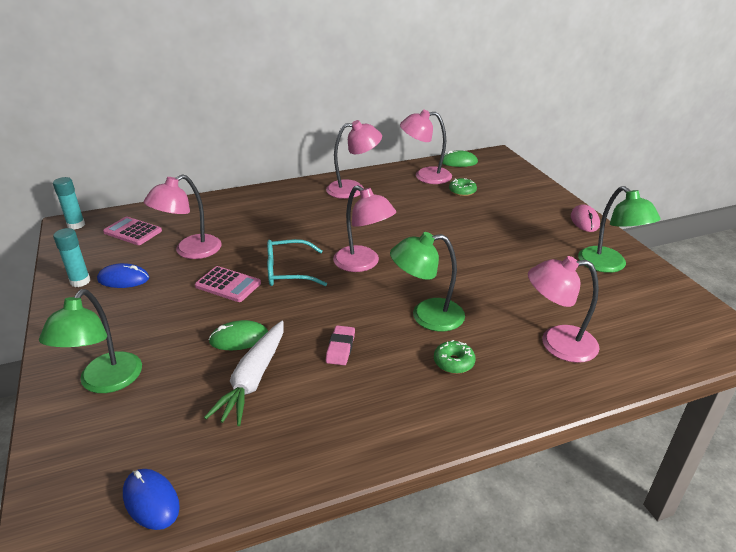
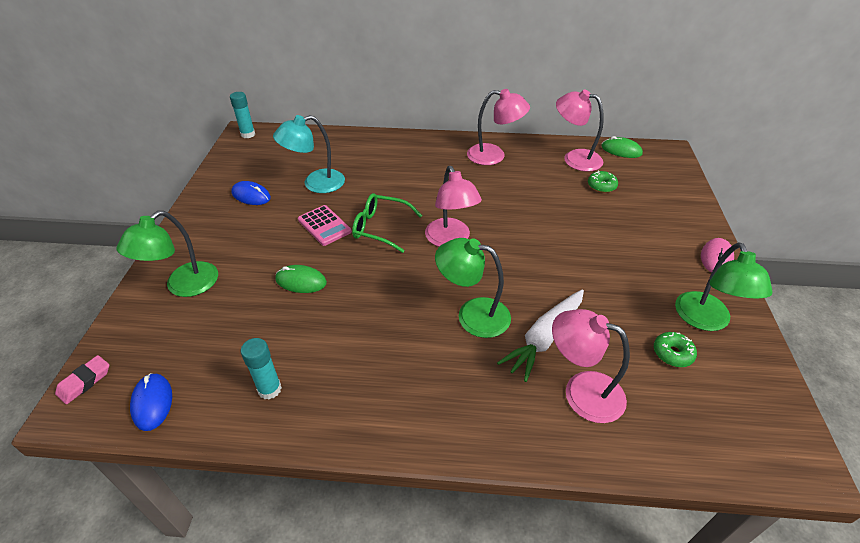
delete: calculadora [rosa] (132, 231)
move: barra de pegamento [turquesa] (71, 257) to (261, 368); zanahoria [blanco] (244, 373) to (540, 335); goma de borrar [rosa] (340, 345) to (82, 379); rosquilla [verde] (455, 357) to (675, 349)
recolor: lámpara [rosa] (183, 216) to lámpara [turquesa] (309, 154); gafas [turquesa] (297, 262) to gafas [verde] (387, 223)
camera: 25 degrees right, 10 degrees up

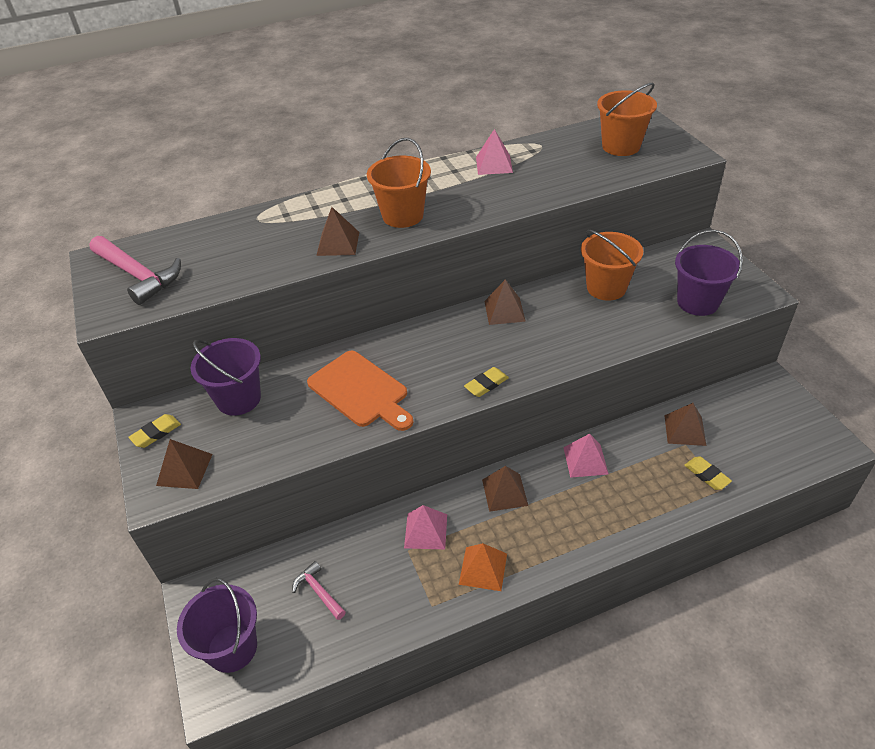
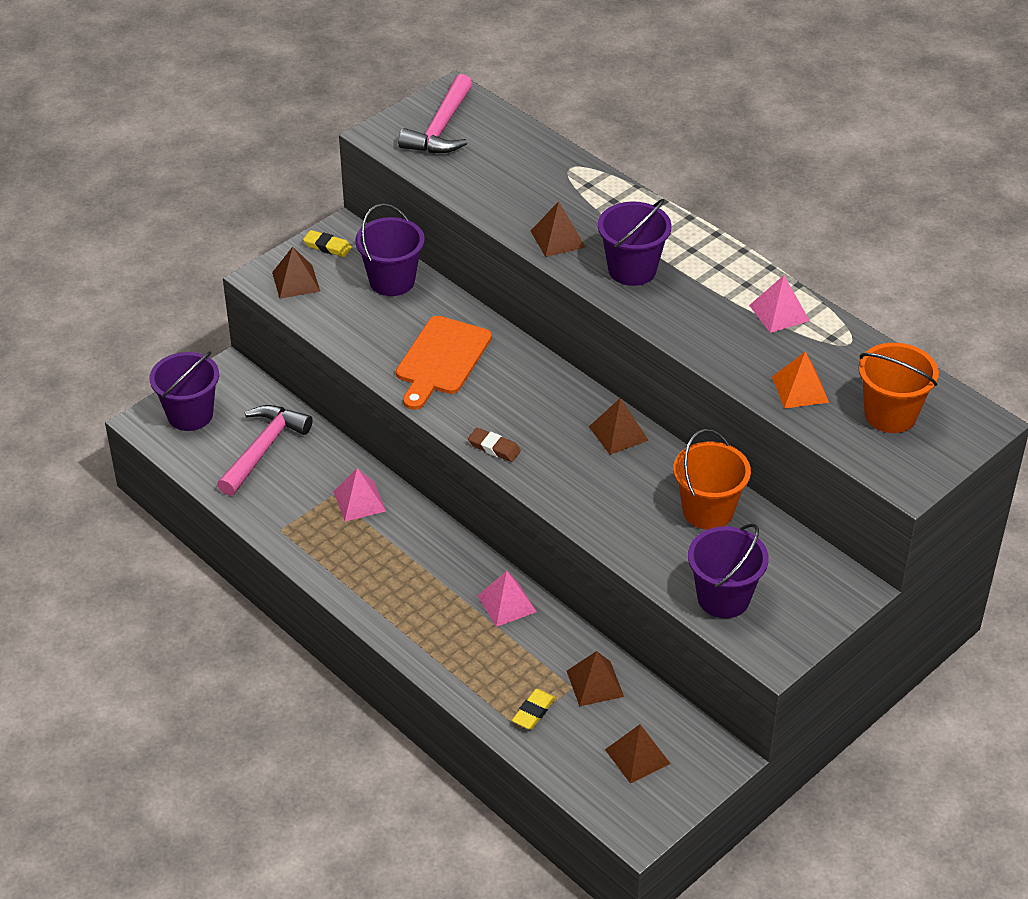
move: pirámide [naranja] (483, 567) to (800, 380); pirámide [marrón] (505, 489) to (638, 754)
recolor: balde [naranja] (399, 183) to balde [morado] (635, 242); goma de borrar [amarillo] (486, 382) to goma de borrar [marrón] (494, 445)
resize: martillo [rosa] (319, 590) = (265, 450) x1.88
camera: 65 degrees right, 0 degrees up

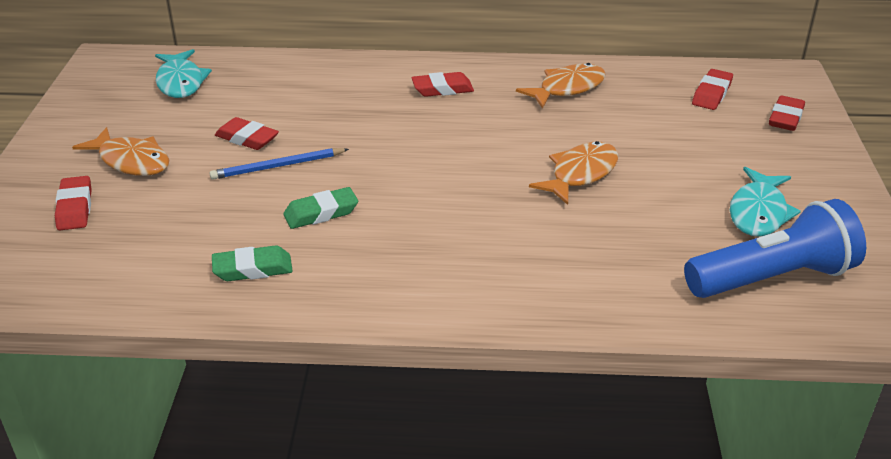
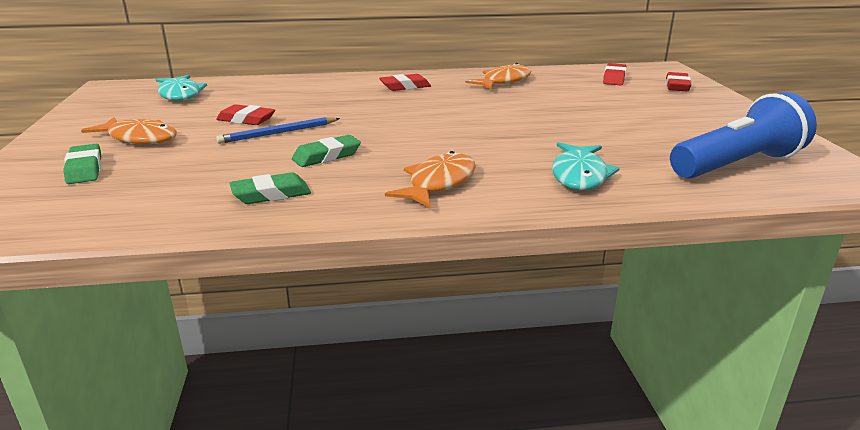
move: pez [naranja] (573, 173) to (430, 179); pez [turquesa] (765, 202) to (586, 166)
recolor: goma de borrar [rojo] (73, 203) to goma de borrar [verde] (82, 164)
camera: 10 degrees left, 10 degrees down

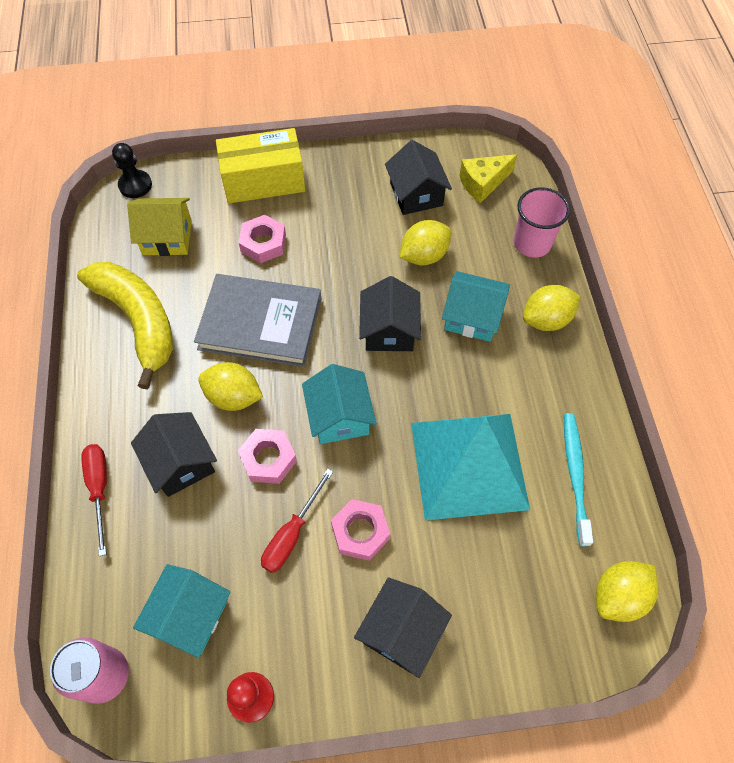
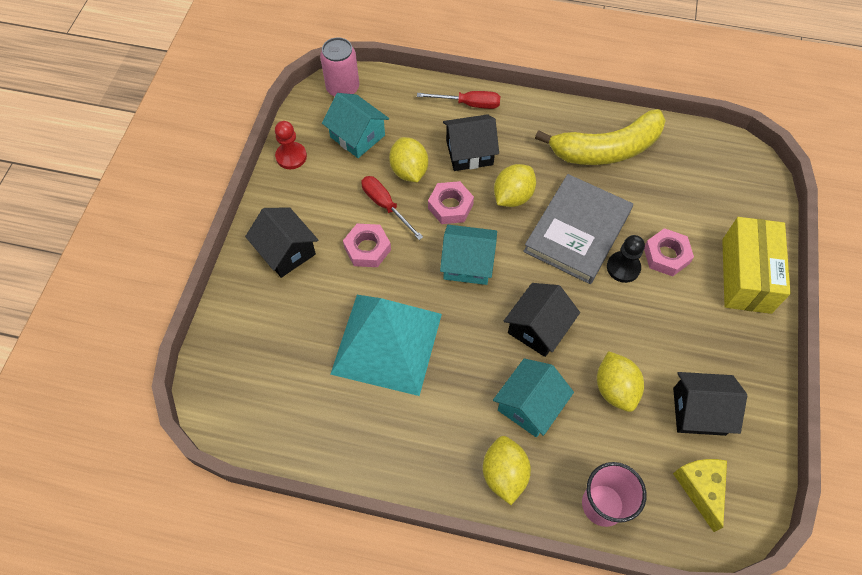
delete: casa [amarillo] (159, 227); cepillo de dientes [turquesa] (578, 479)
move: peón [negro] (132, 170) to (626, 259); limón [amarillo] (627, 591) to (408, 159)
rotate: casa [negro] (390, 313) = (542, 320) 75 degrees counterclockwise
camera: 110 degrees right, 0 degrees up

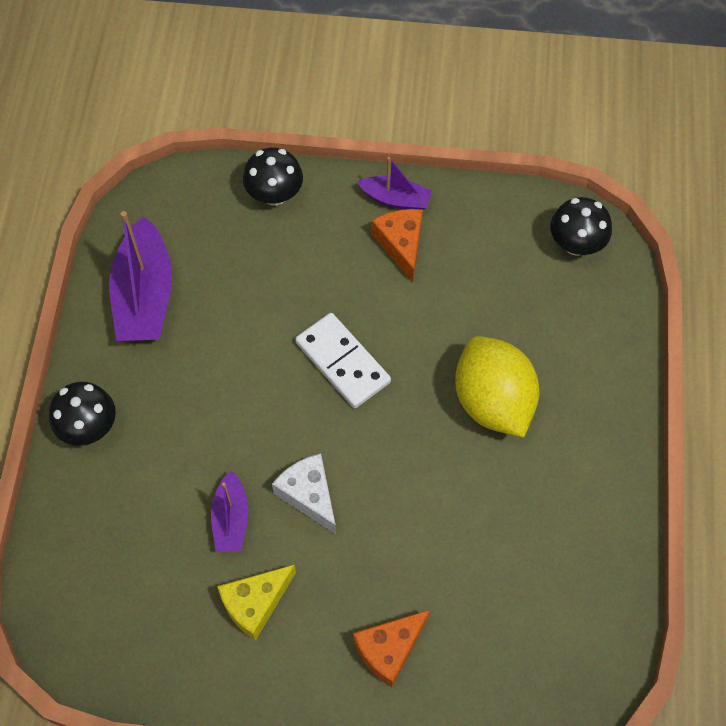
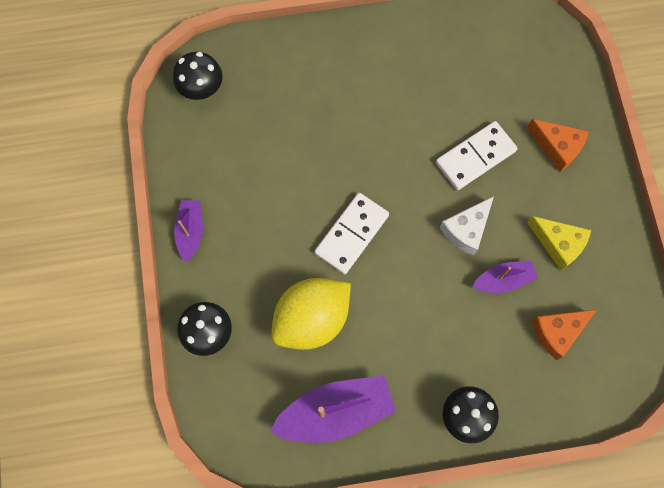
insert: ficha de dominó [blanco] (476, 155)
move: queso [naranja] (397, 245) to (564, 334); limón [amarillo] (497, 387) to (311, 314)
camera: 105 degrees left, 10 degrees up

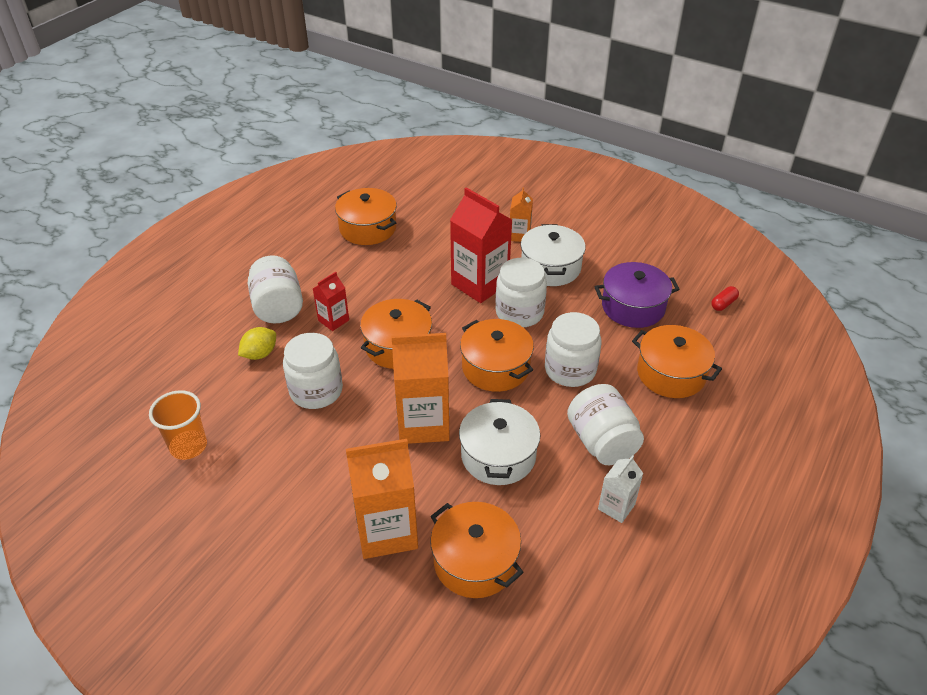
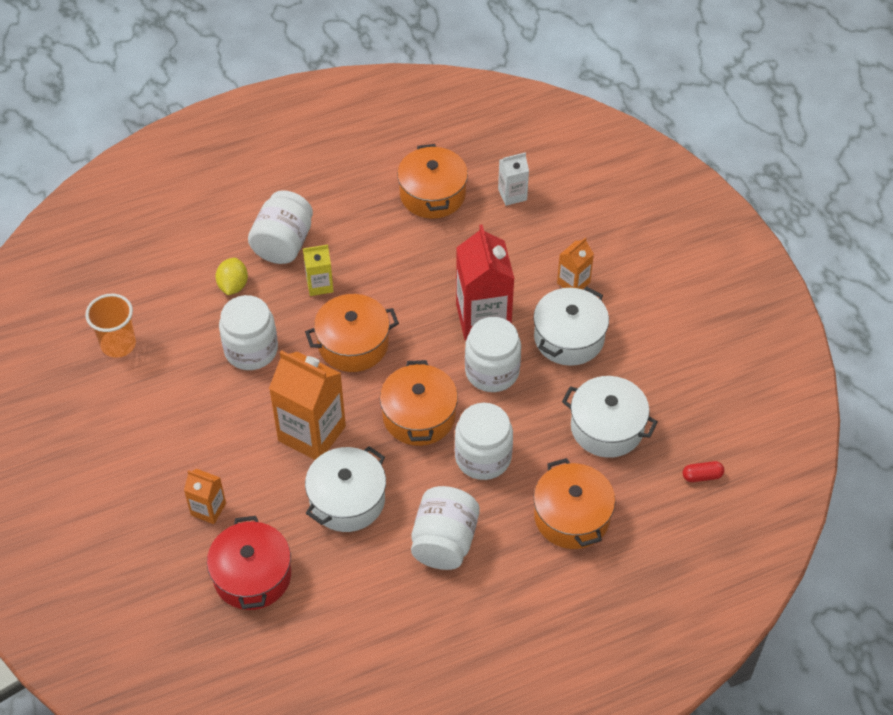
move: cartón de leche [blanco] (620, 489) to (513, 179)
recolor: cartón de leche [rojo] (331, 301) to cartón de leche [amarillo] (318, 270); olla [naranja] (477, 550) to olla [rojo] (249, 563); olla [morado] (637, 295) to olla [blanco] (610, 417)
rotate: limón [amarillo] (257, 343) = (231, 276) 75 degrees counterclockwise
resize: cartón de leche [naranja] (382, 499) = (205, 496) x0.52
camera: 35 degrees right, 10 degrees up

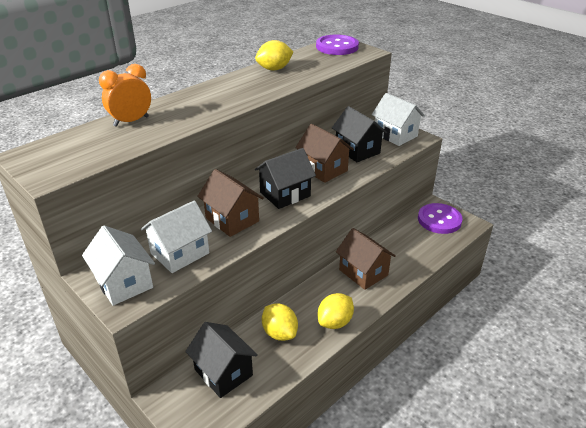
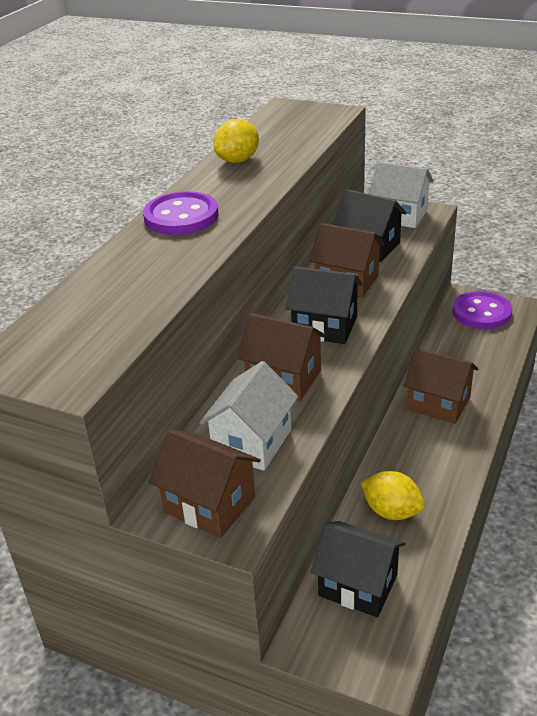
delete: despertador [naranja] (125, 95); limón [amarillo] (336, 311)
move: botón [morado] (337, 45) to (180, 213)
recolor: casa [blanco] (118, 265) to casa [marrón] (205, 483)
rotate: casa [negro] (285, 178) = (324, 305) 75 degrees clockwise
camera: 20 degrees left, 0 degrees up

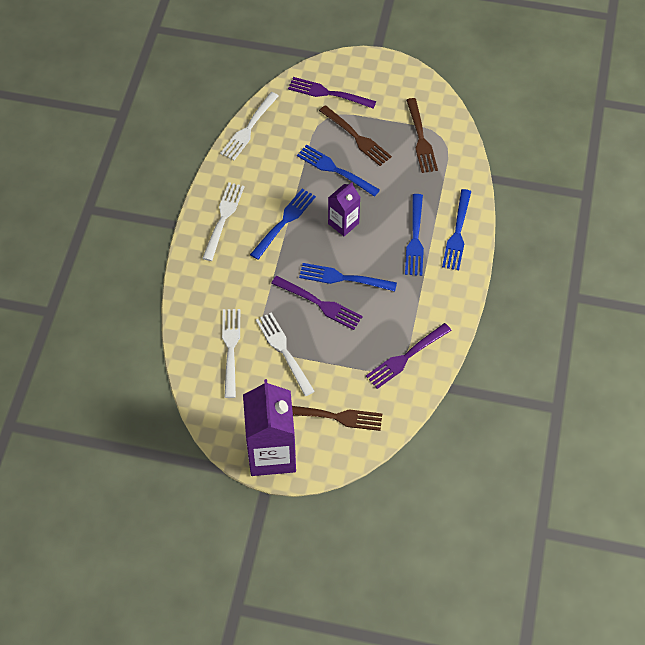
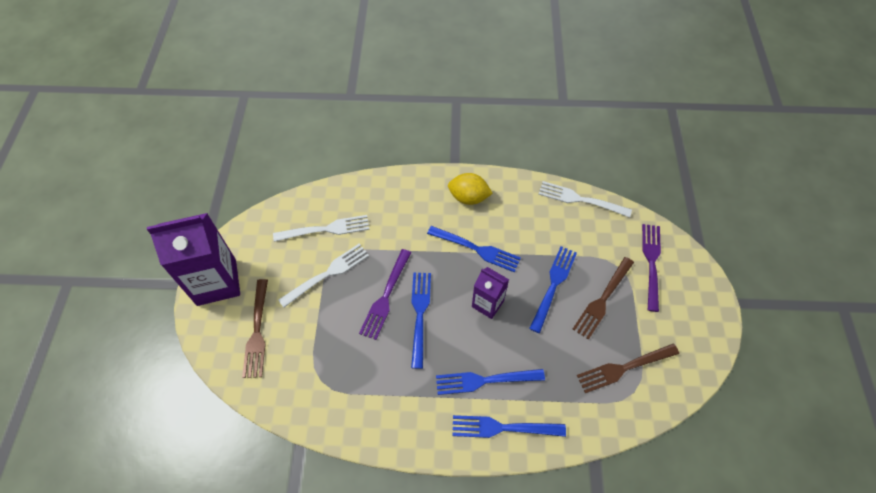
delete: tenedor [morado] (409, 356)
replace: tenedor [blanco] (223, 221) to limón [amarillo] (470, 189)
camera: 80 degrees right, 0 degrees up

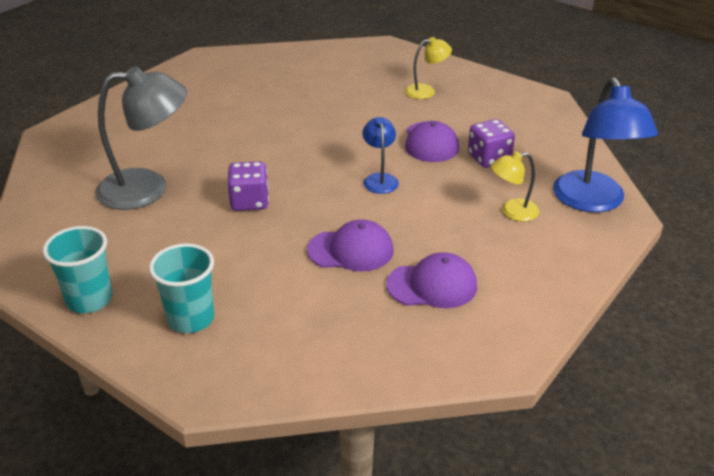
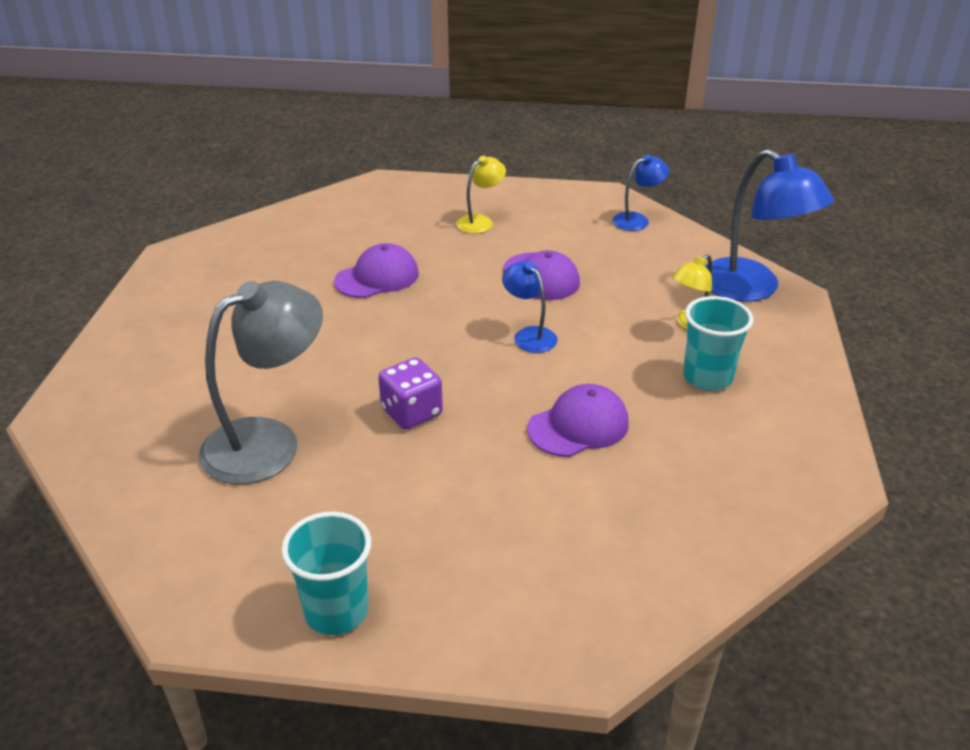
delete: dado [morado] (491, 143)
insert: lámpara [azul] (640, 193)
move: vaso [turquesa] (181, 288) to (718, 343); gorra [morado] (431, 280) to (376, 270)
camera: 30 degrees left, 0 degrees up

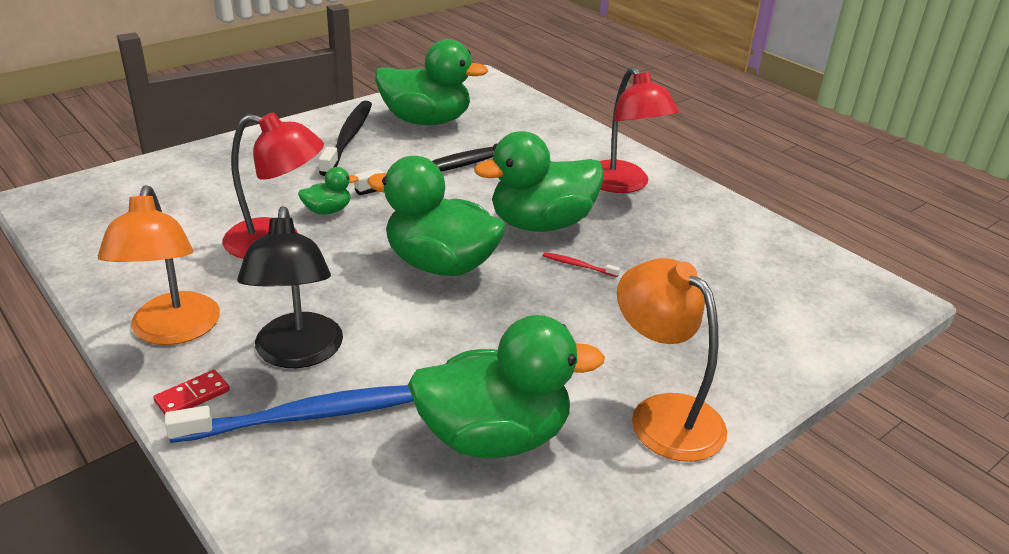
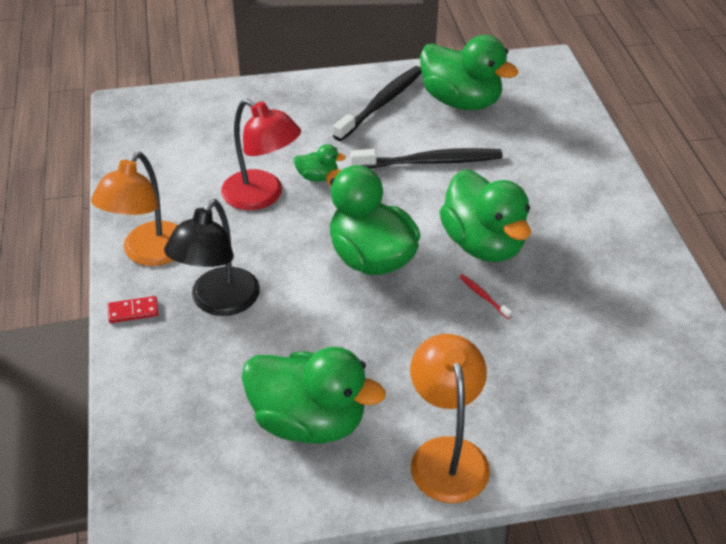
delete: cepillo de dientes [azul] (289, 414); lámpara [rojo] (639, 130)
rotate: pato [verde] (539, 181) = (485, 215) 120 degrees counterclockwise
camera: 30 degrees right, 10 degrees up

